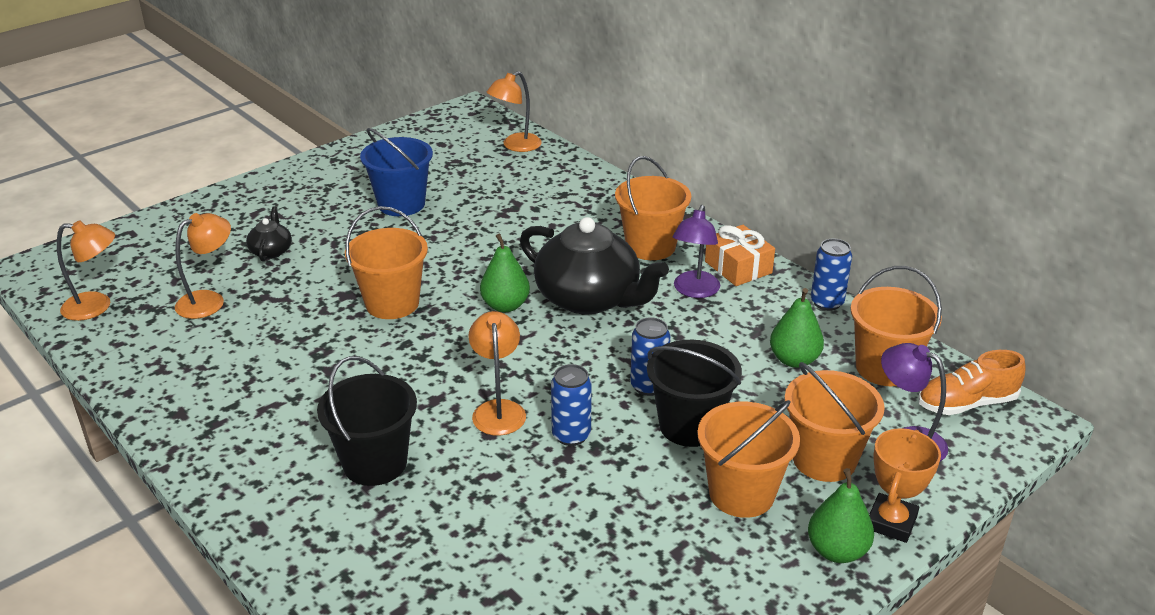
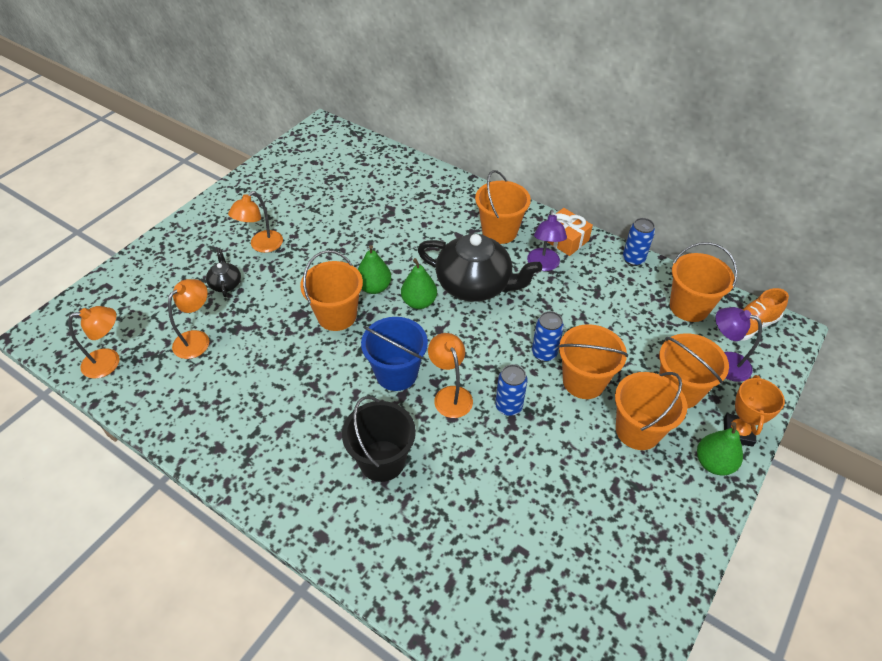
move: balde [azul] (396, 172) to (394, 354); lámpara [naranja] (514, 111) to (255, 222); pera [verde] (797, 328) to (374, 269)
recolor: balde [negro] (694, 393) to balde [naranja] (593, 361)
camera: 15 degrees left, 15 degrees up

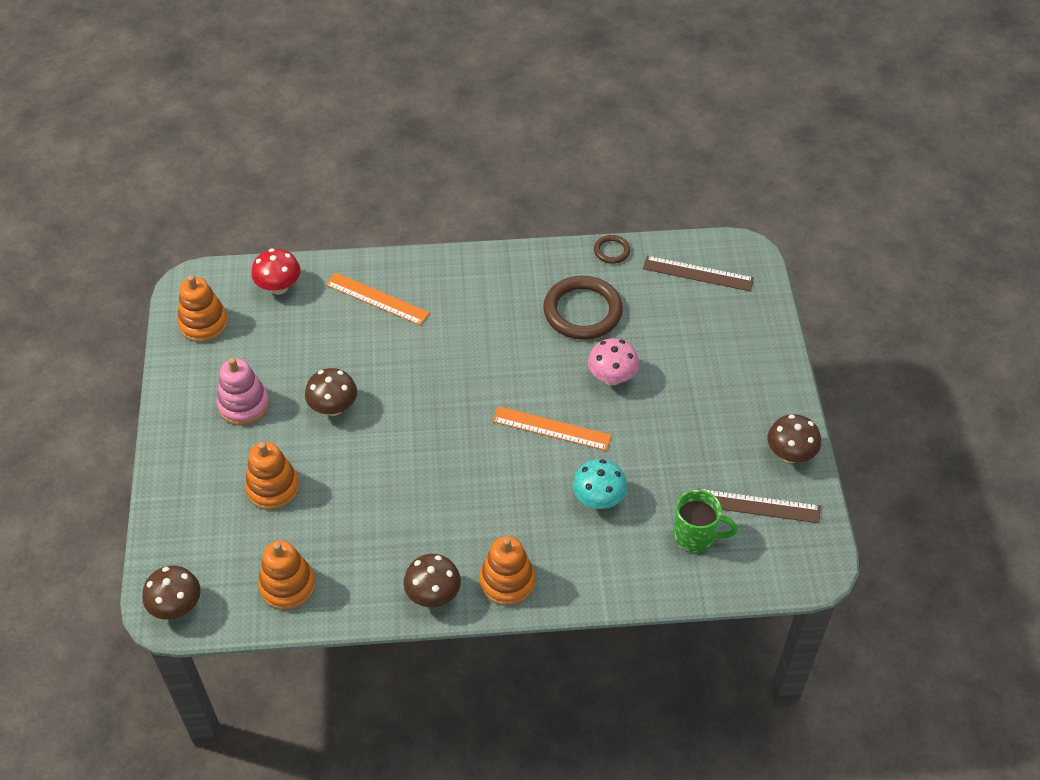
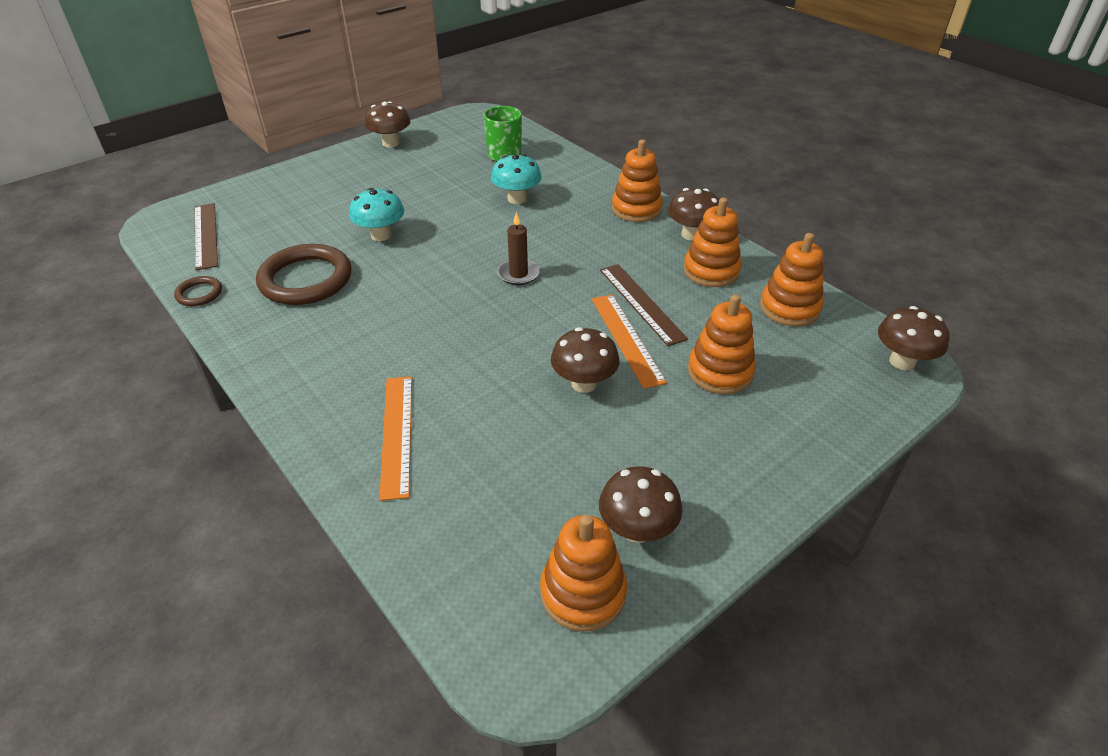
delete: juguete apilable [rosa] (243, 392); seta [rojo] (276, 272)
insert: vela [marrón] (519, 248); seta [marrón] (641, 504); juguete apilable [naranja] (712, 242)
move: regla [naranja] (552, 428) to (629, 342); regla [marrón] (758, 505) to (644, 305)
recolor: seta [rosa] (613, 362) to seta [turquesa] (376, 214)
camera: 125 degrees left, 10 degrees down

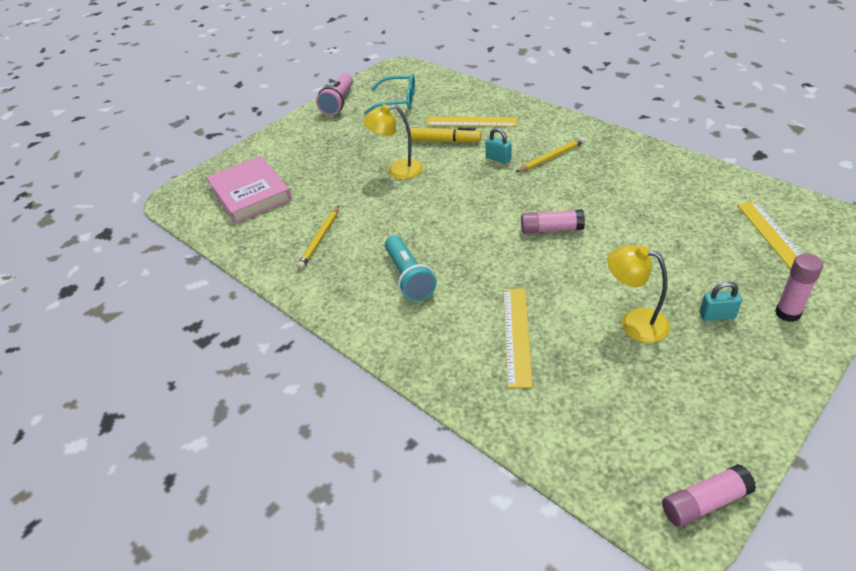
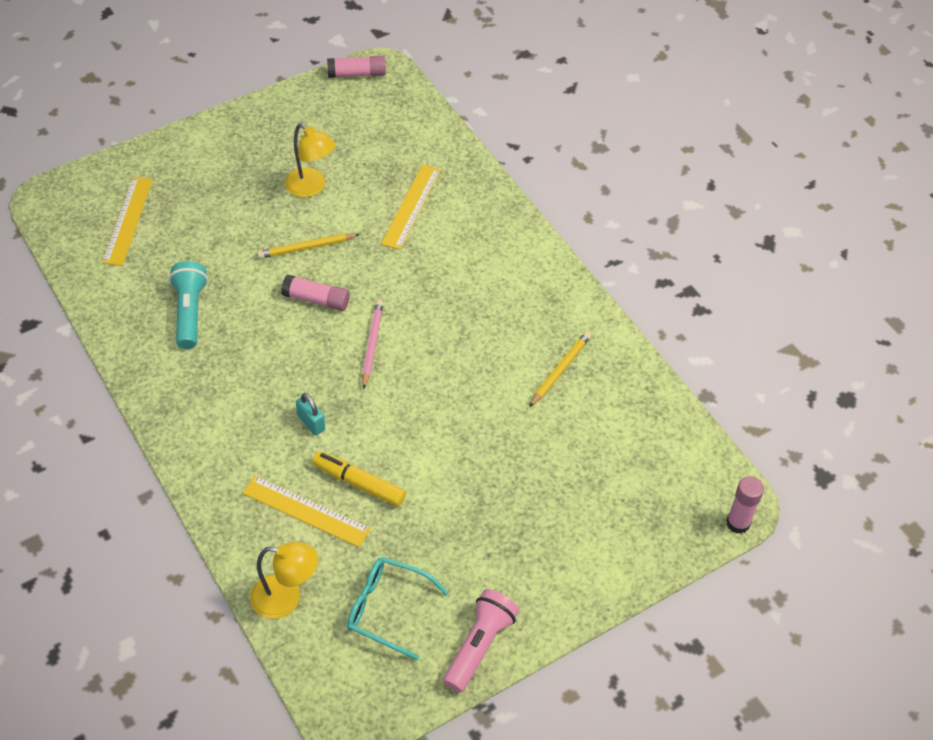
delete: libro [rosa] (249, 189); candado [turquesa] (721, 301)
insert: lápiz [rosa] (373, 344)
move: lámpara [amarillo] (393, 141) to (284, 580); lámpara de mano [turquesa] (411, 268) to (188, 305); lápiz [amarillo] (550, 155) to (308, 246); barra de pegamento [rosa] (799, 287) to (745, 505)
camera: 170 degrees left, 10 degrees up

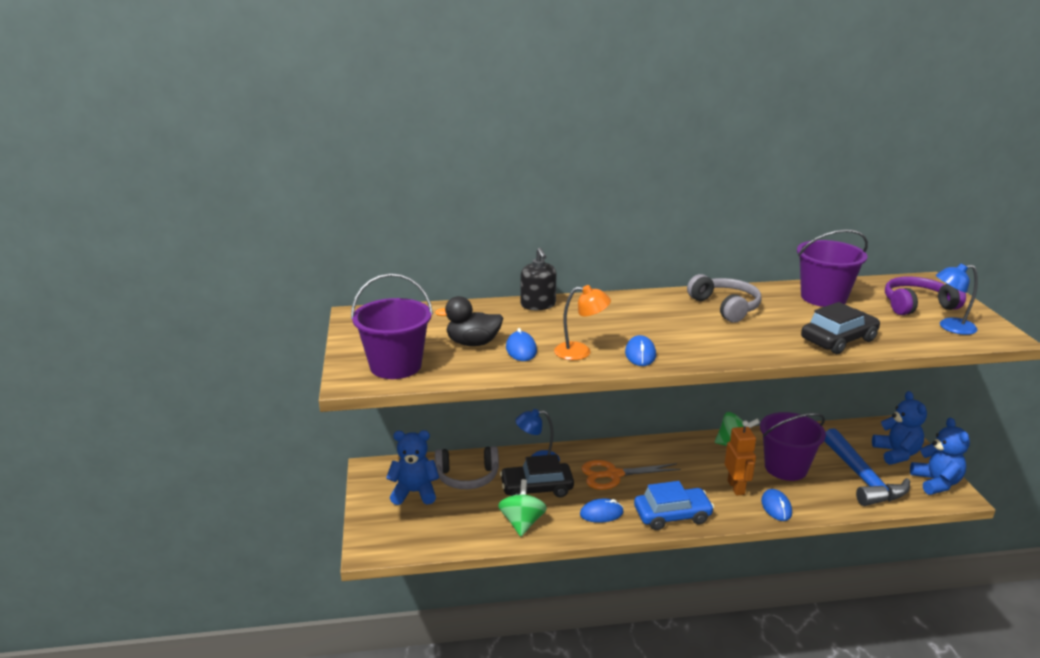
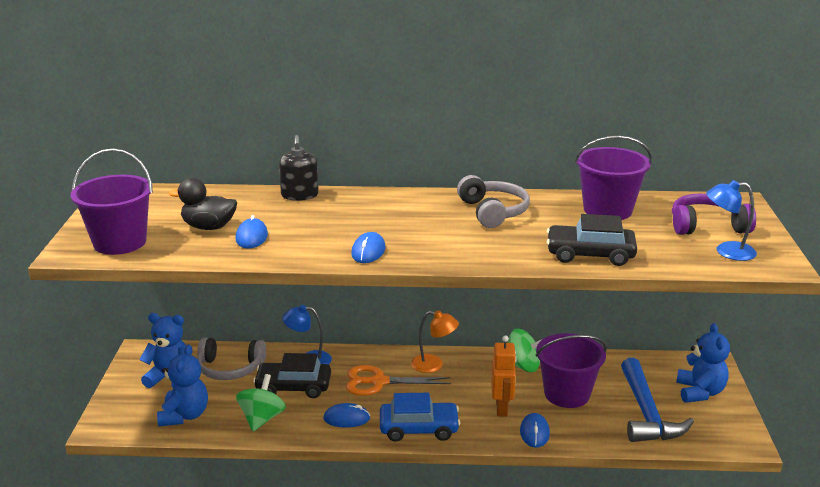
move: lámpara [naranja] (582, 322) to (435, 341); osito [azul] (940, 456) to (182, 385)
rotate: coche [negro] (840, 328) = (592, 240) 150 degrees counterclockwise
camera: 10 degrees right, 0 degrees up

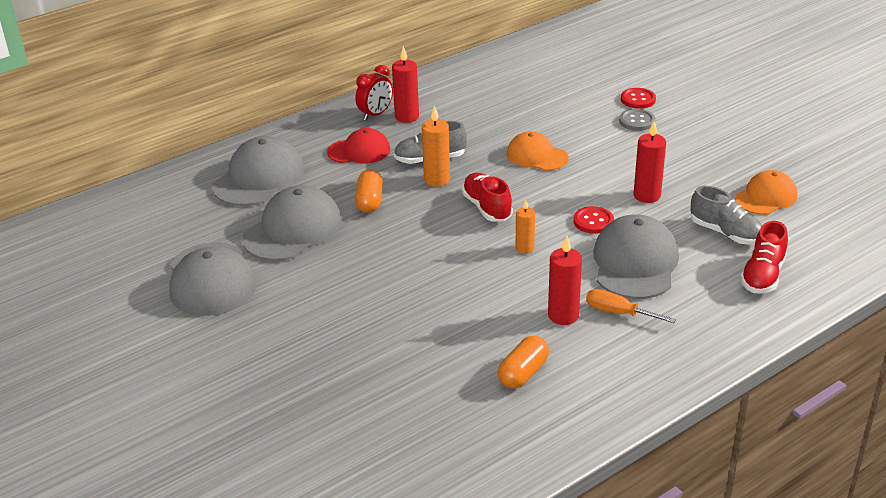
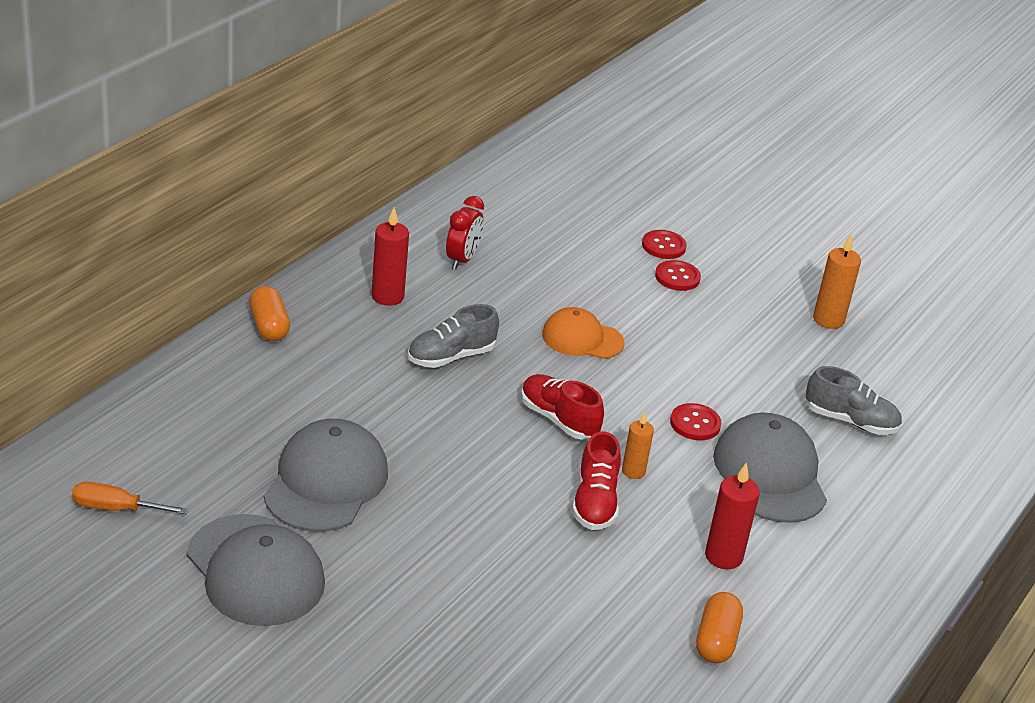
delete: gorra [gris] (258, 171); gorra [rojo] (358, 145); vela [rojo] (650, 162); gorra [naranja] (766, 192)
move: despertador [rojo] (374, 92) to (465, 232); cápsula [naranja] (369, 191) to (269, 313); vela [naranja] (436, 146) to (837, 281); destornillador [naranja] (631, 306) to (130, 498); zapato [rojo] (764, 257) to (596, 480)
recolor: botón [gris] (637, 120) to botón [rojo] (678, 275)
camera: 25 degrees left, 0 degrees up

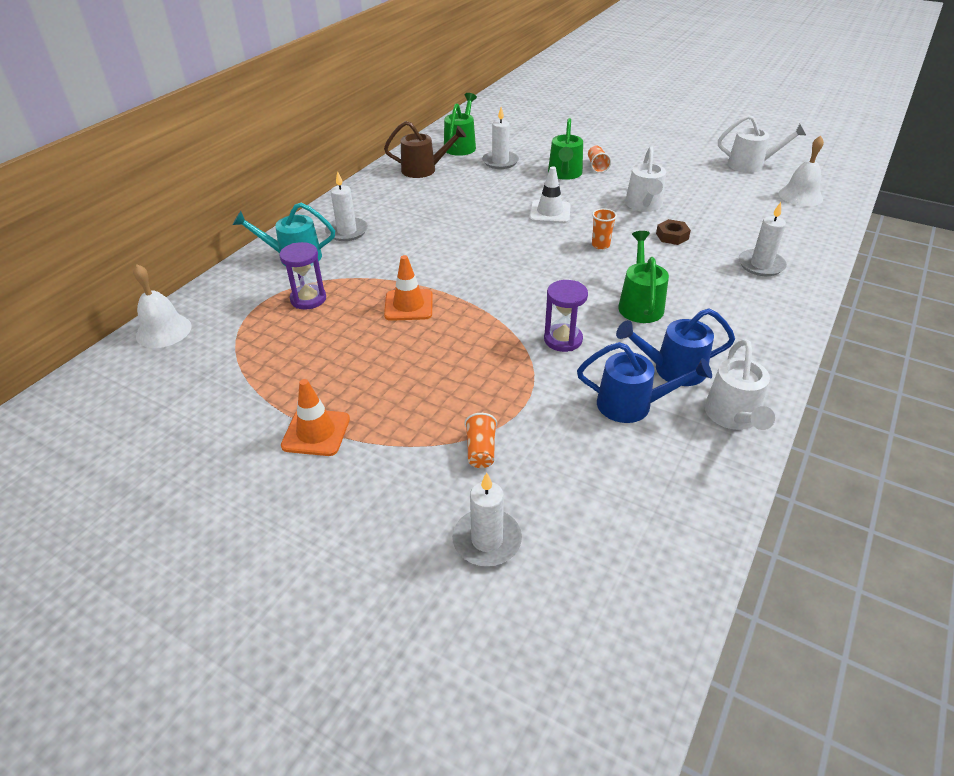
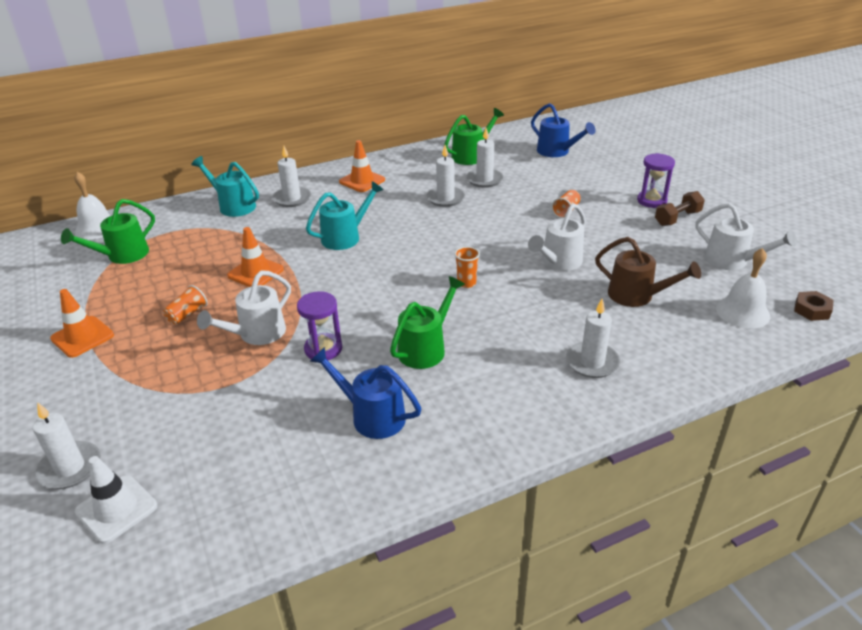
insert: regadera [turquesa] (345, 215); cono de tráfico [naranja] (362, 166); vela [blanco] (445, 176); mancuerna [marrón] (680, 208)
move: reloj de arena [morado] (302, 276) to (656, 180); regadera [marrón] (425, 149) to (648, 272); vaso [naranja] (481, 440) to (185, 305); cono de tráfico [blanco] (549, 195) to (116, 500); regadera [verde] (565, 149) to (108, 231); regadera [azul] (644, 382) to (563, 130); tuerca [marrón] (673, 232) to (814, 306); regadera [blanco] (740, 384) to (244, 307)
camera: 35 degrees right, 5 degrees down

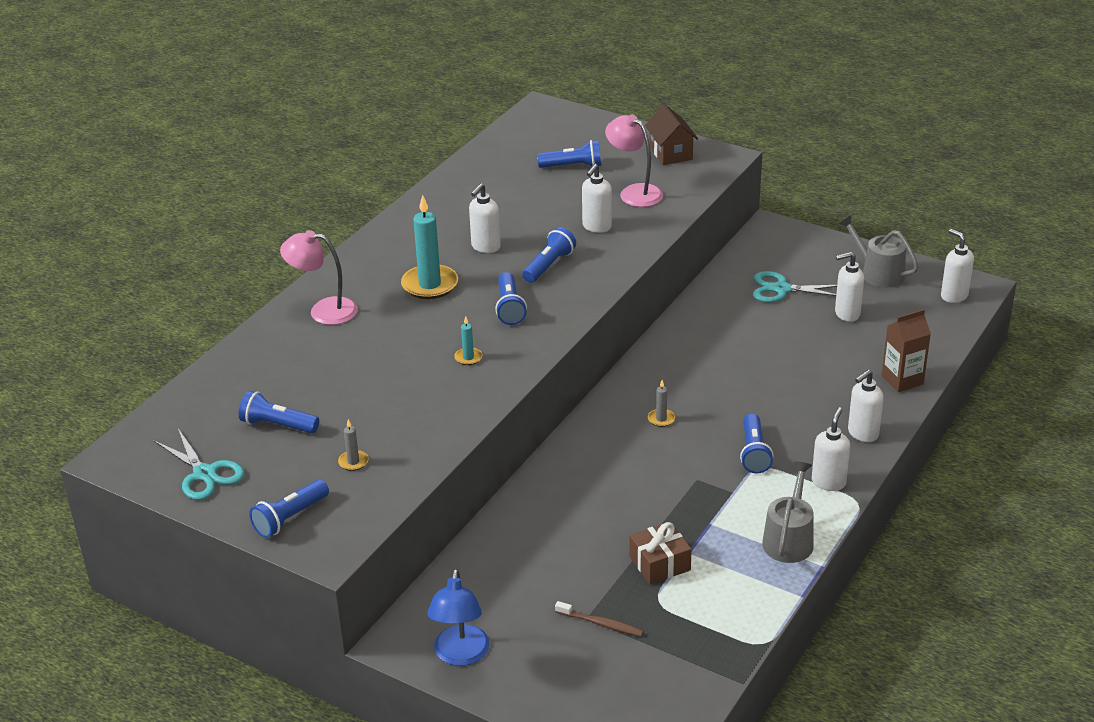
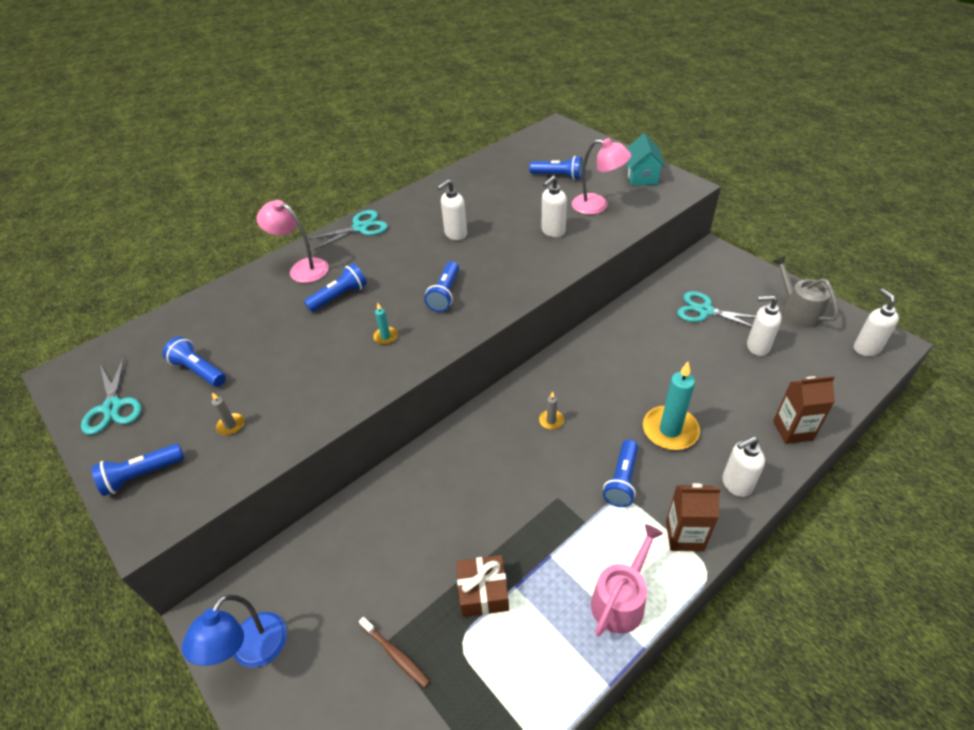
insert: tijeras [turquesa] (348, 230)
move: vela [turquesa] (429, 247) to (671, 406); lámpara de mano [azul] (549, 255) to (335, 287)
replace: dispensador de jabón [blanco] (831, 449) to cartón de leche [marrón] (693, 517)
recolor: casa [marrón] (671, 135) to casa [turquesa] (646, 159); regadera [gris] (788, 512) to regadera [rosa] (627, 580)
rotate: lámpara [rosa] (634, 160) = (601, 176) 135 degrees clockwise
camera: 20 degrees right, 10 degrees up

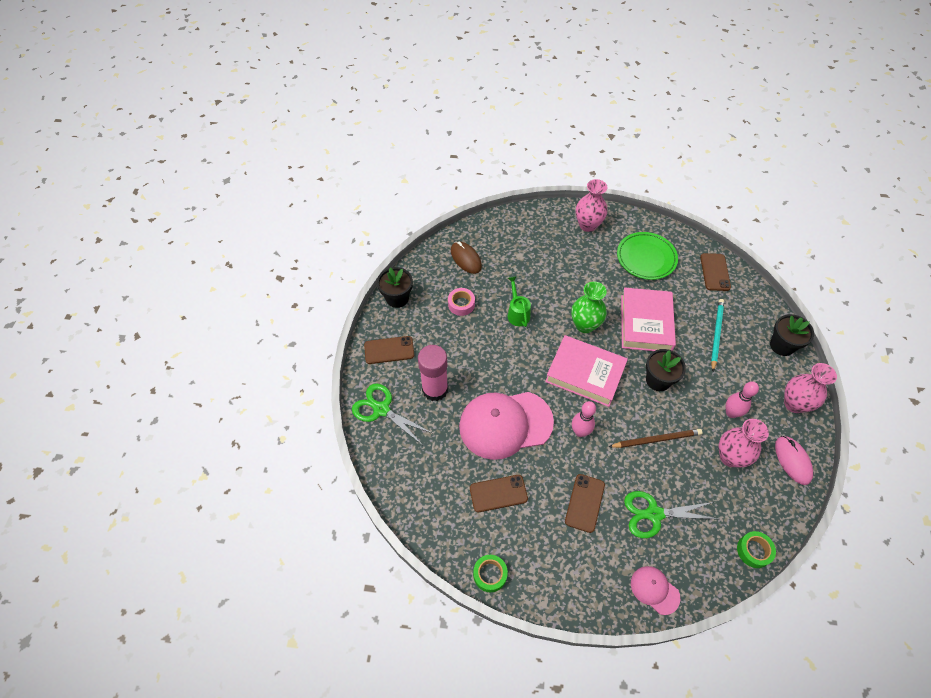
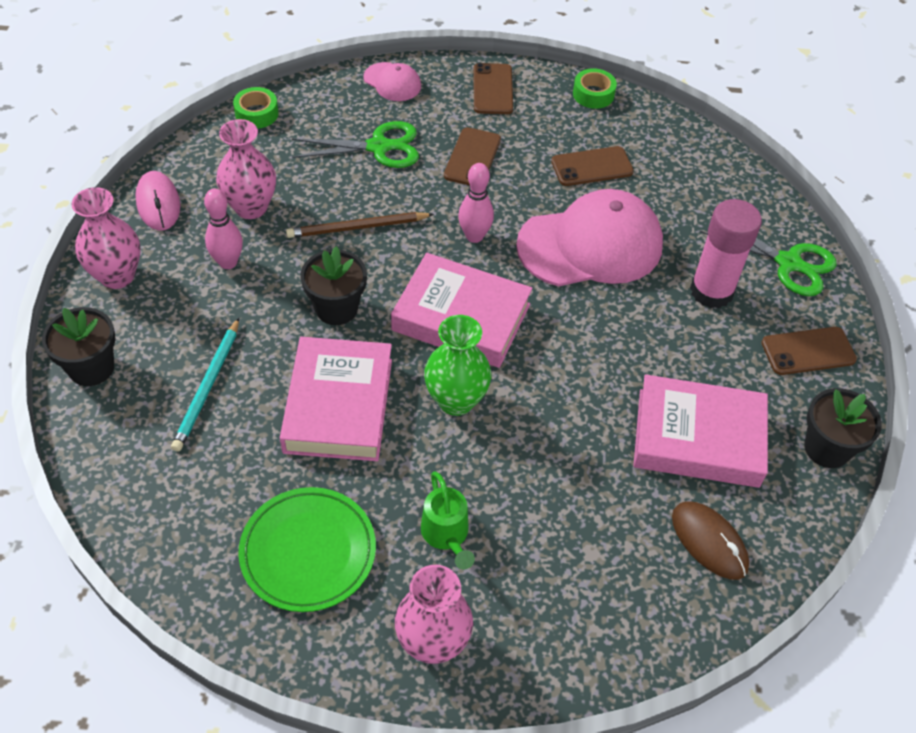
move: regadera [verde] (519, 301) to (448, 520); móvil [marrón] (715, 272) to (493, 88)
replace: cinta adhesiva [rosa] (461, 302) to libro [rosa] (700, 431)
camera: 175 degrees right, 5 degrees down

